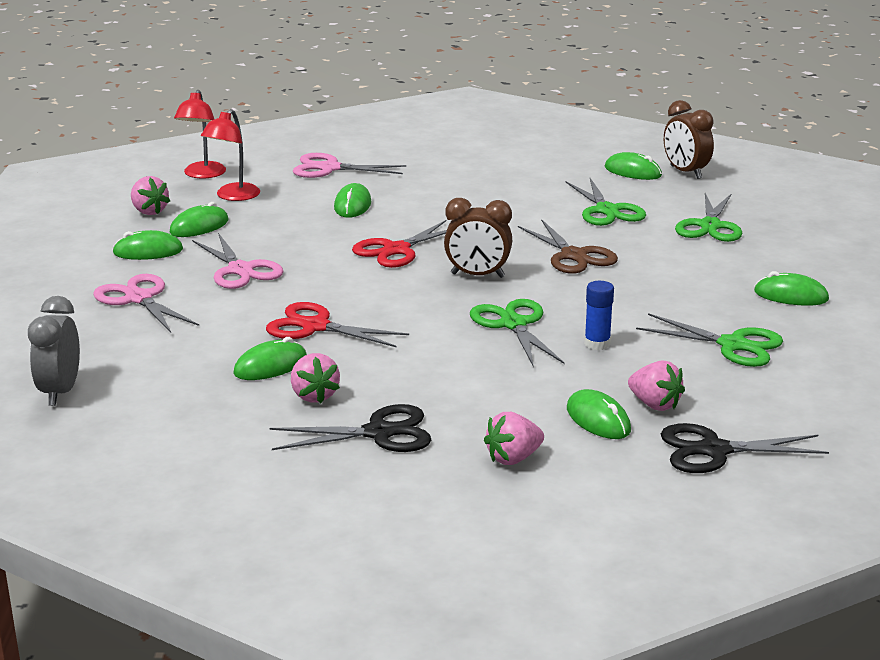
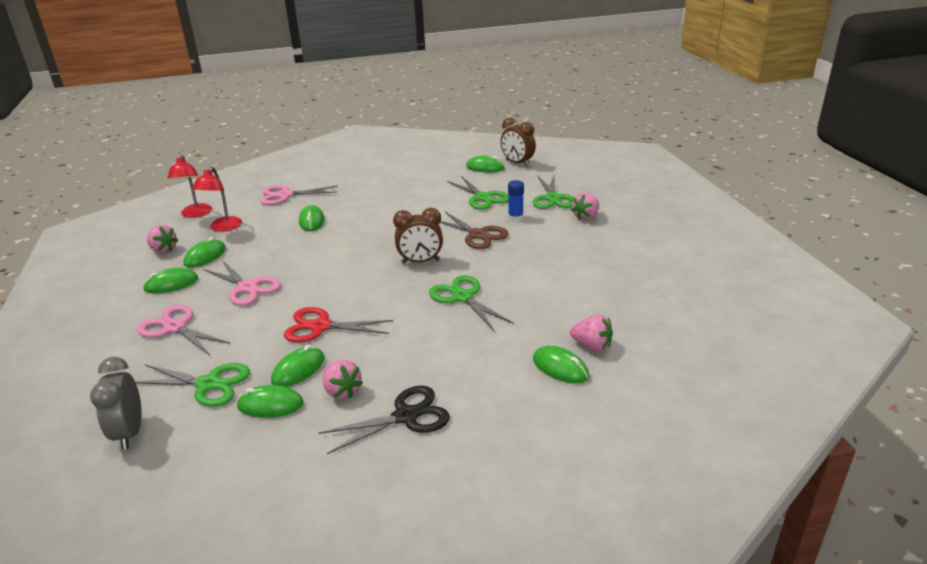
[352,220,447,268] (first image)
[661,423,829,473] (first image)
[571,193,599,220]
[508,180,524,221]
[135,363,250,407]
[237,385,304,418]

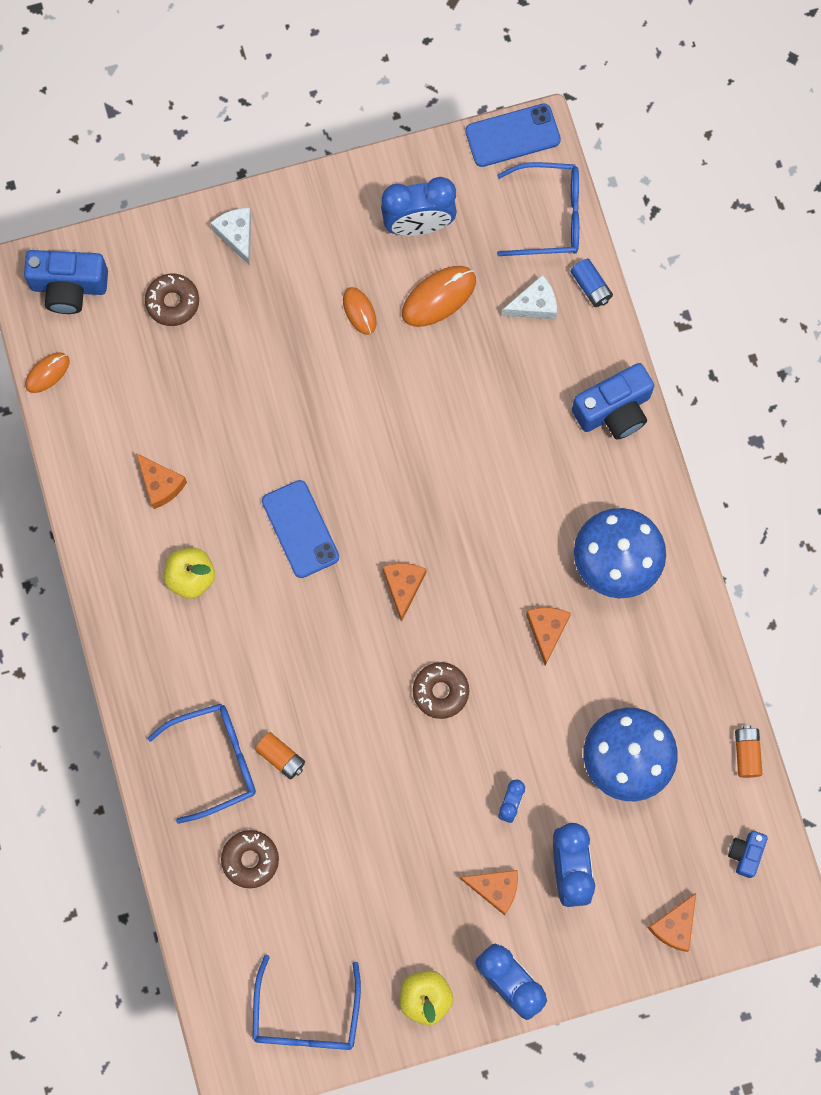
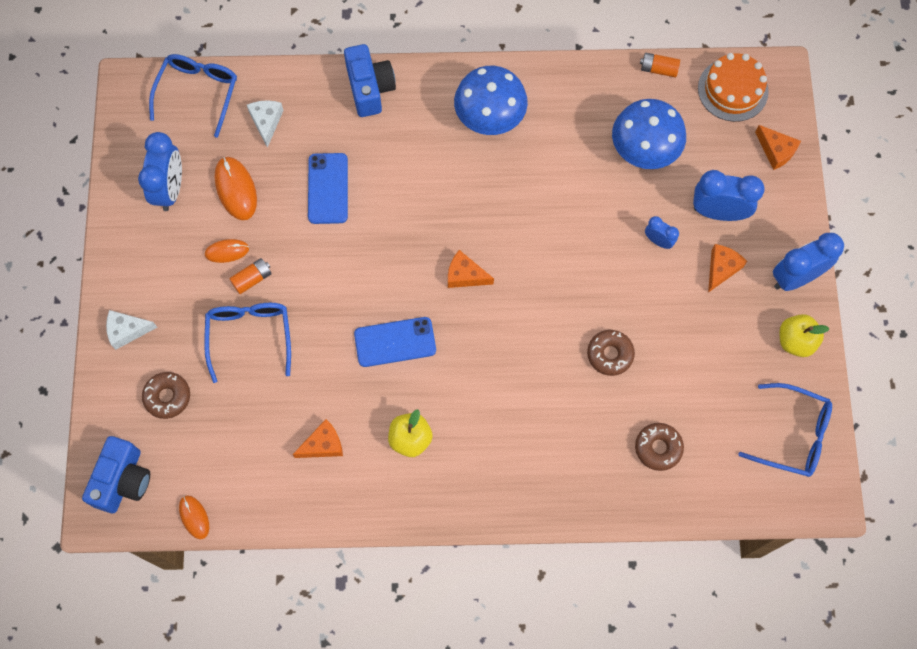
[526,607,571,666] (first image)
[570,258,613,307] (first image)
[204,303,291,383]
[229,258,272,294]
[587,330,635,376]
[308,153,348,224]
[698,53,769,122]

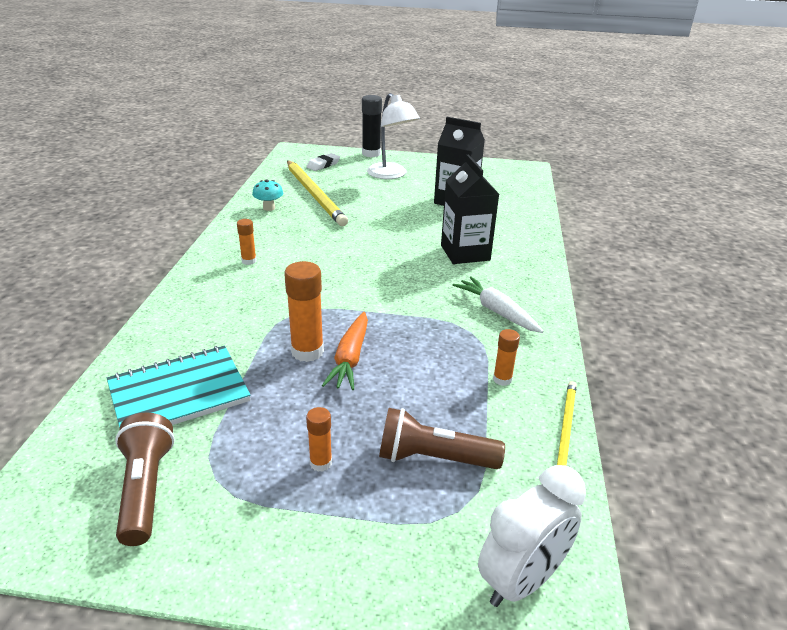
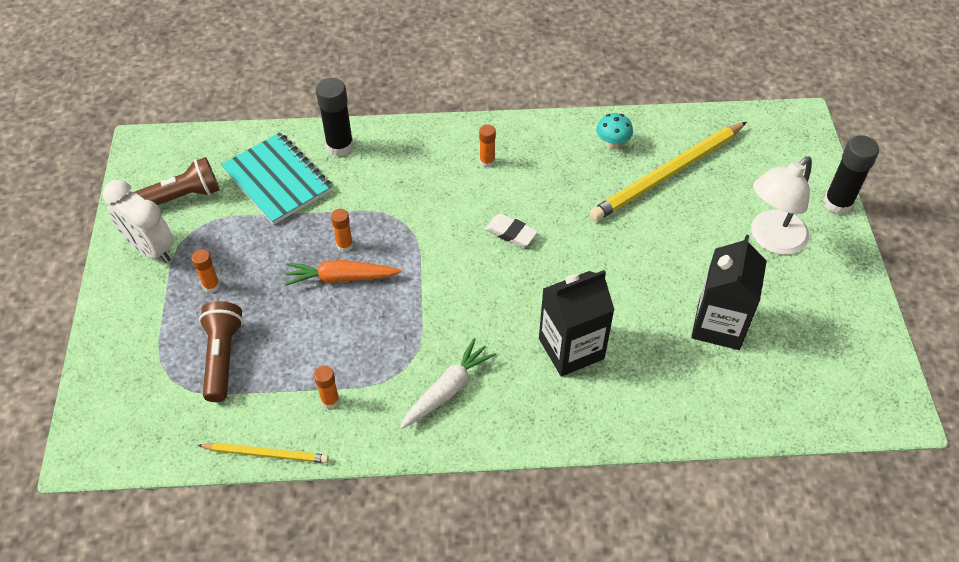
[316,78,354,156]
[485,214,538,247]
[103,180,174,263]
[331,209,353,252]

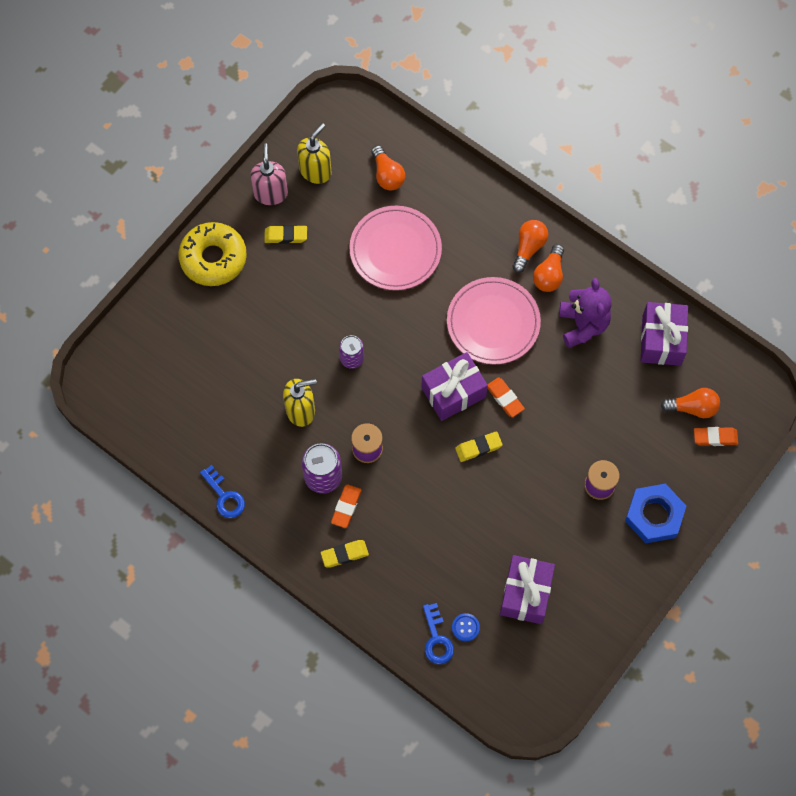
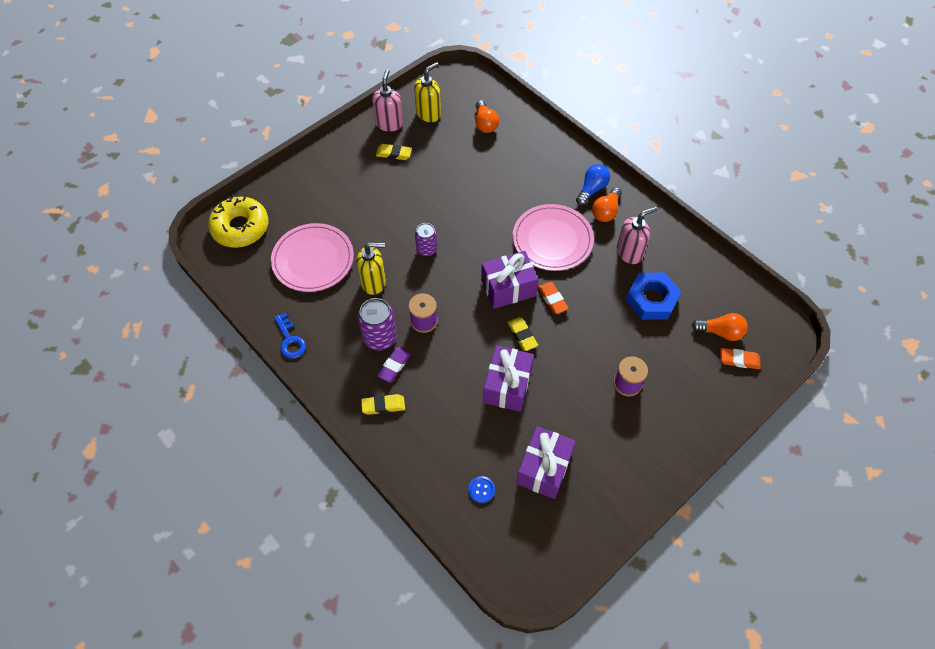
[423,603,454,664] (first image)
[208,197,268,248]
[271,223,354,292]
[626,273,681,320]
[483,345,534,412]
[617,207,657,264]
[377,347,411,382]
[576,164,610,205]
[507,317,538,351]

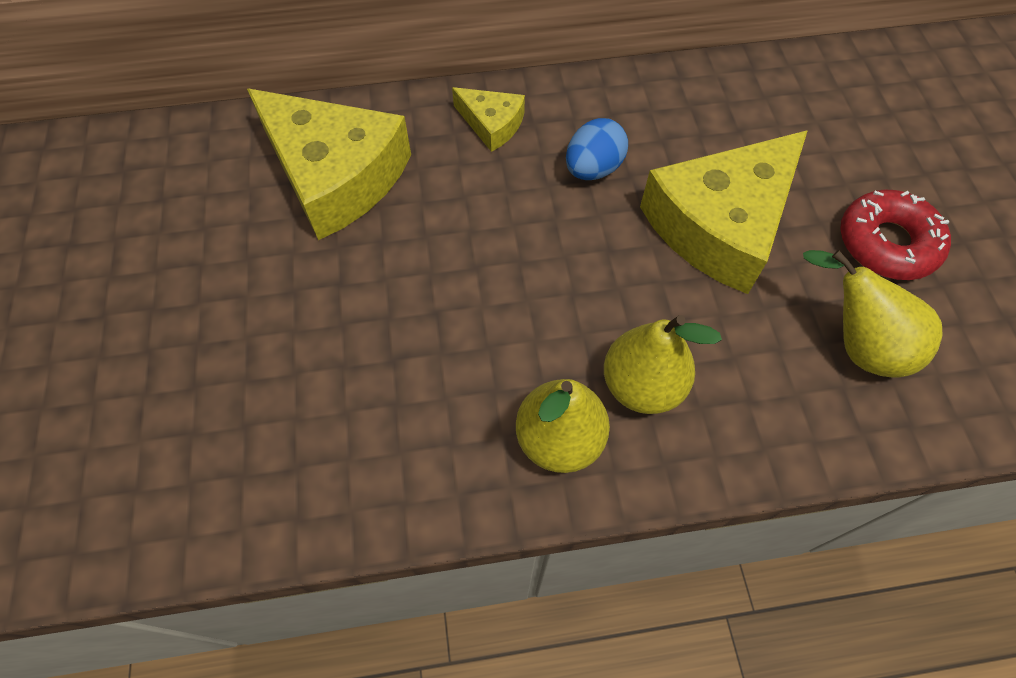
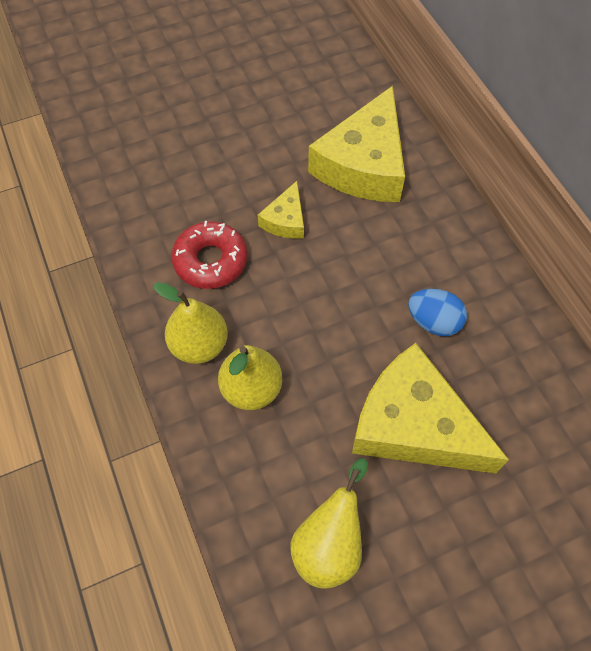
[258,181,304,239]
[171,221,247,289]

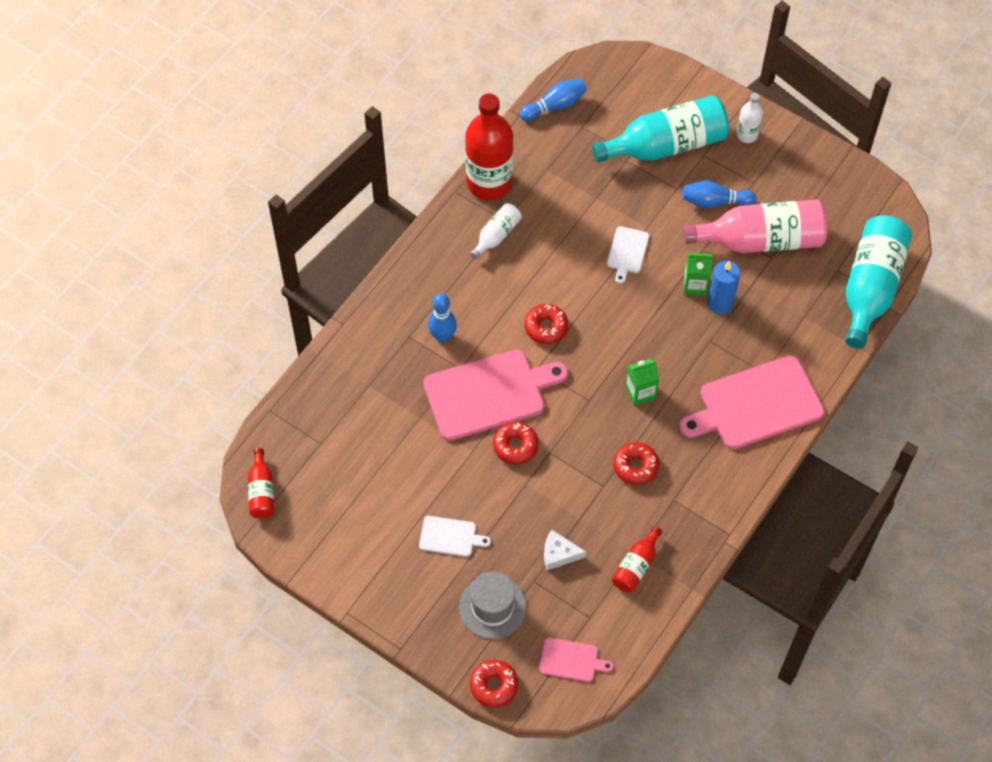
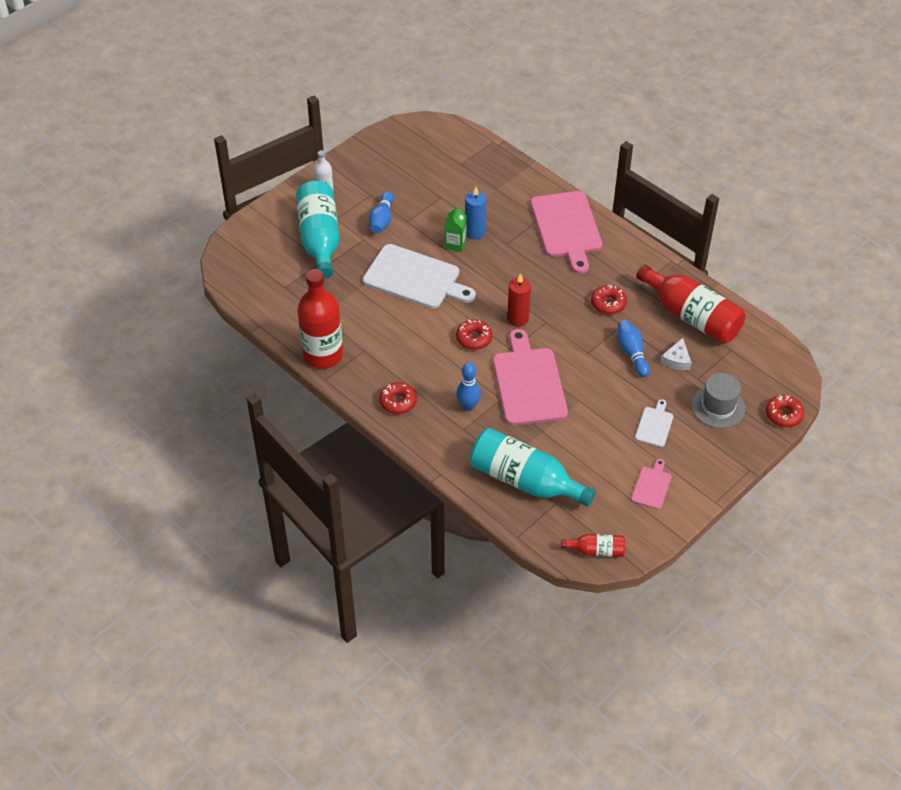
[470,203,522,259] (first image)
[625,359,660,406] (first image)
[683,199,827,253] (first image)
[507,273,531,327]
[379,382,417,414]
[618,320,650,377]
[631,459,672,509]
[470,428,596,507]
[363,244,476,309]
[636,264,745,344]

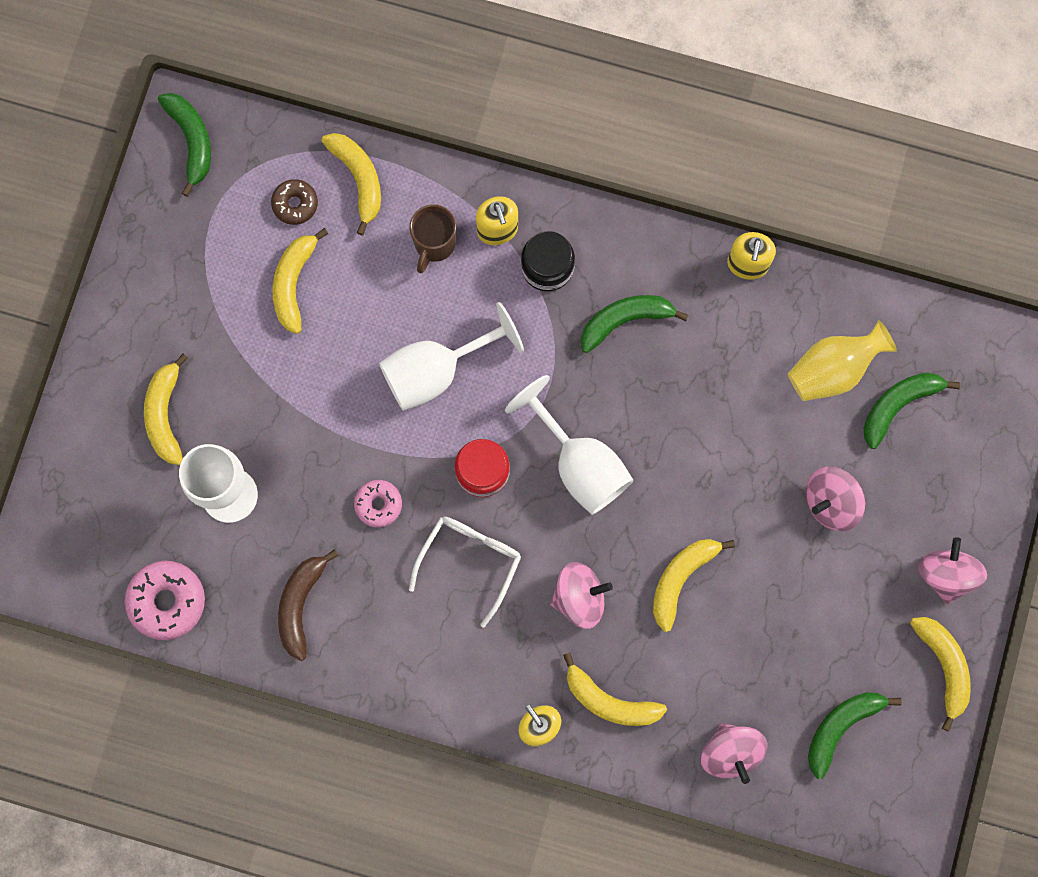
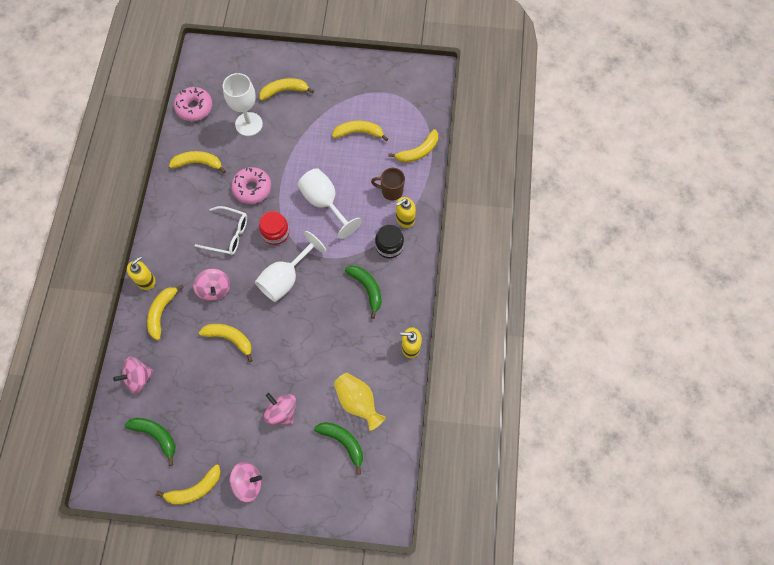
[158,93,211,197] (first image)
[271,179,318,225] (first image)
[169,151,226,173]
[231,167,271,204]

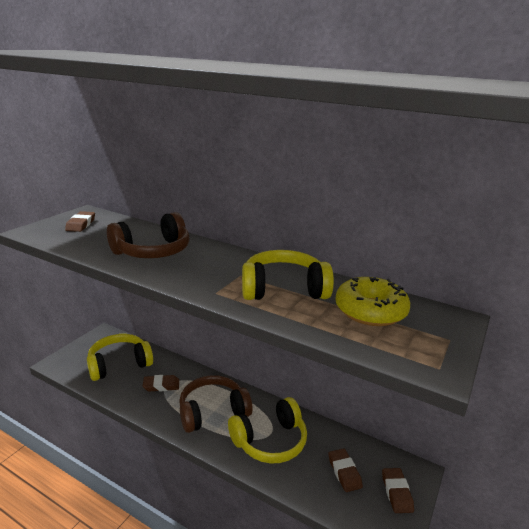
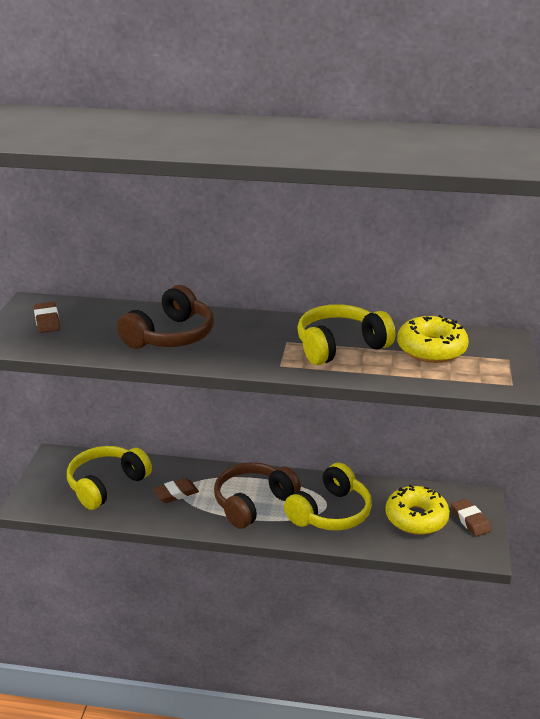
[385,485,450,535]

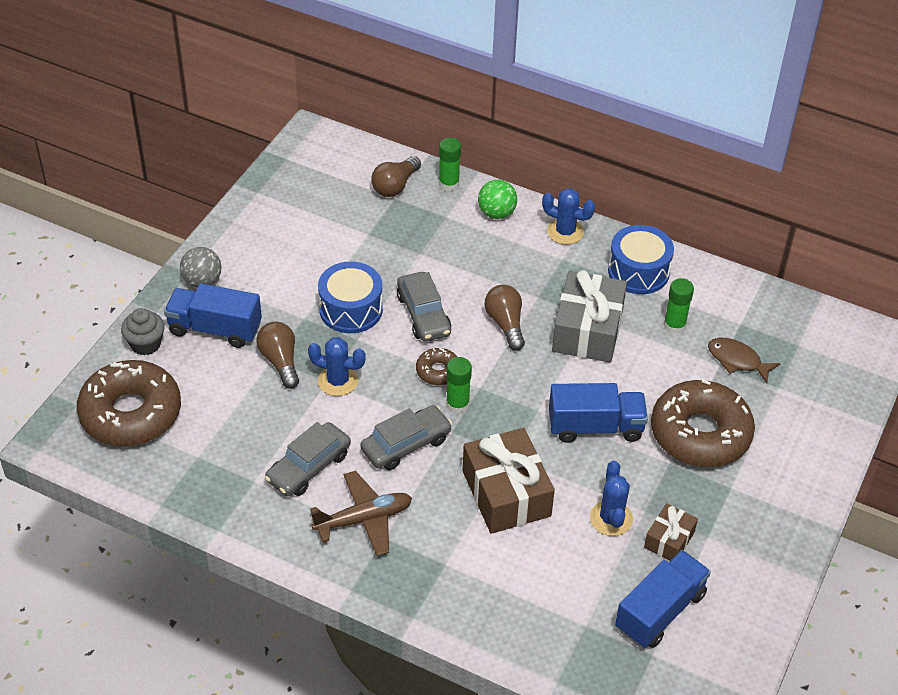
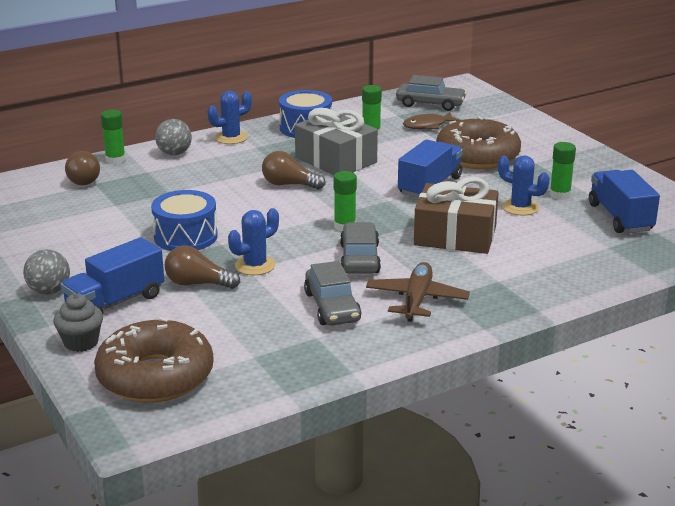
[416,348,457,385] (first image)
[396,75,467,111]
[550,142,576,200]
[155,119,192,155]

